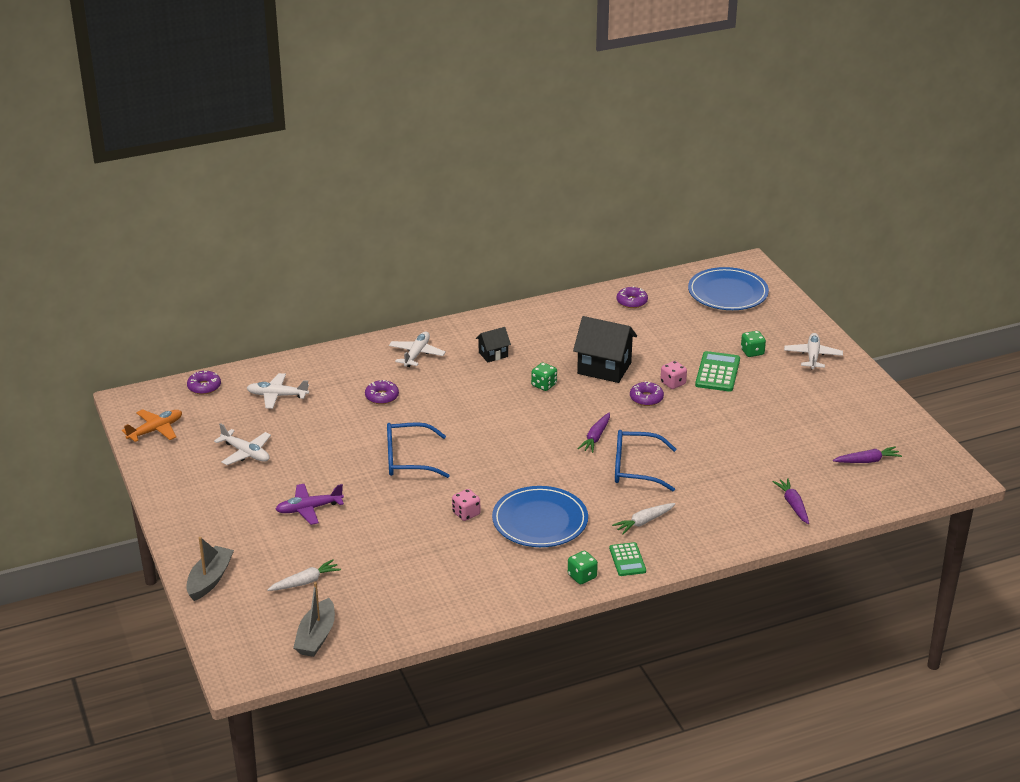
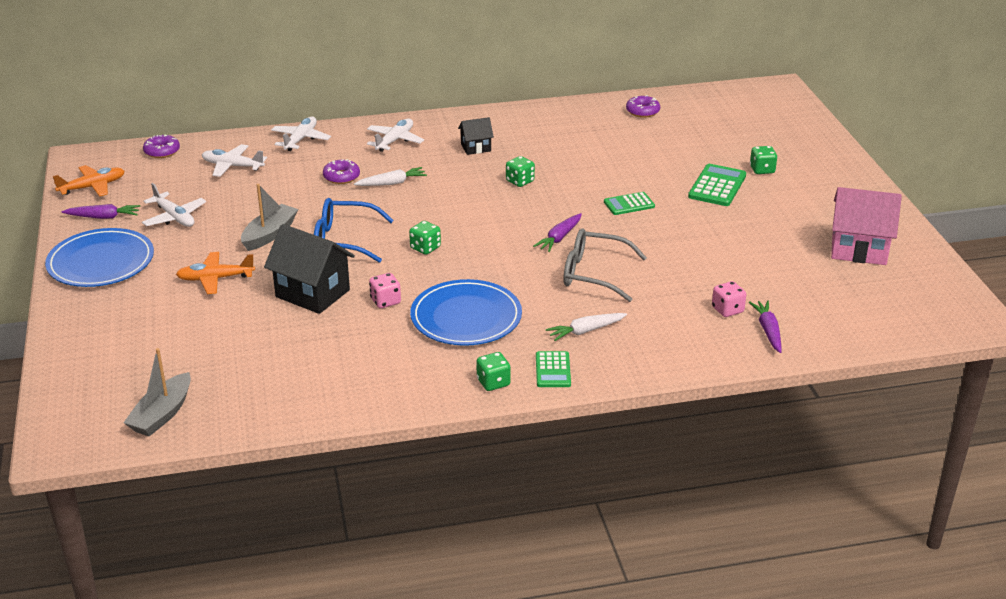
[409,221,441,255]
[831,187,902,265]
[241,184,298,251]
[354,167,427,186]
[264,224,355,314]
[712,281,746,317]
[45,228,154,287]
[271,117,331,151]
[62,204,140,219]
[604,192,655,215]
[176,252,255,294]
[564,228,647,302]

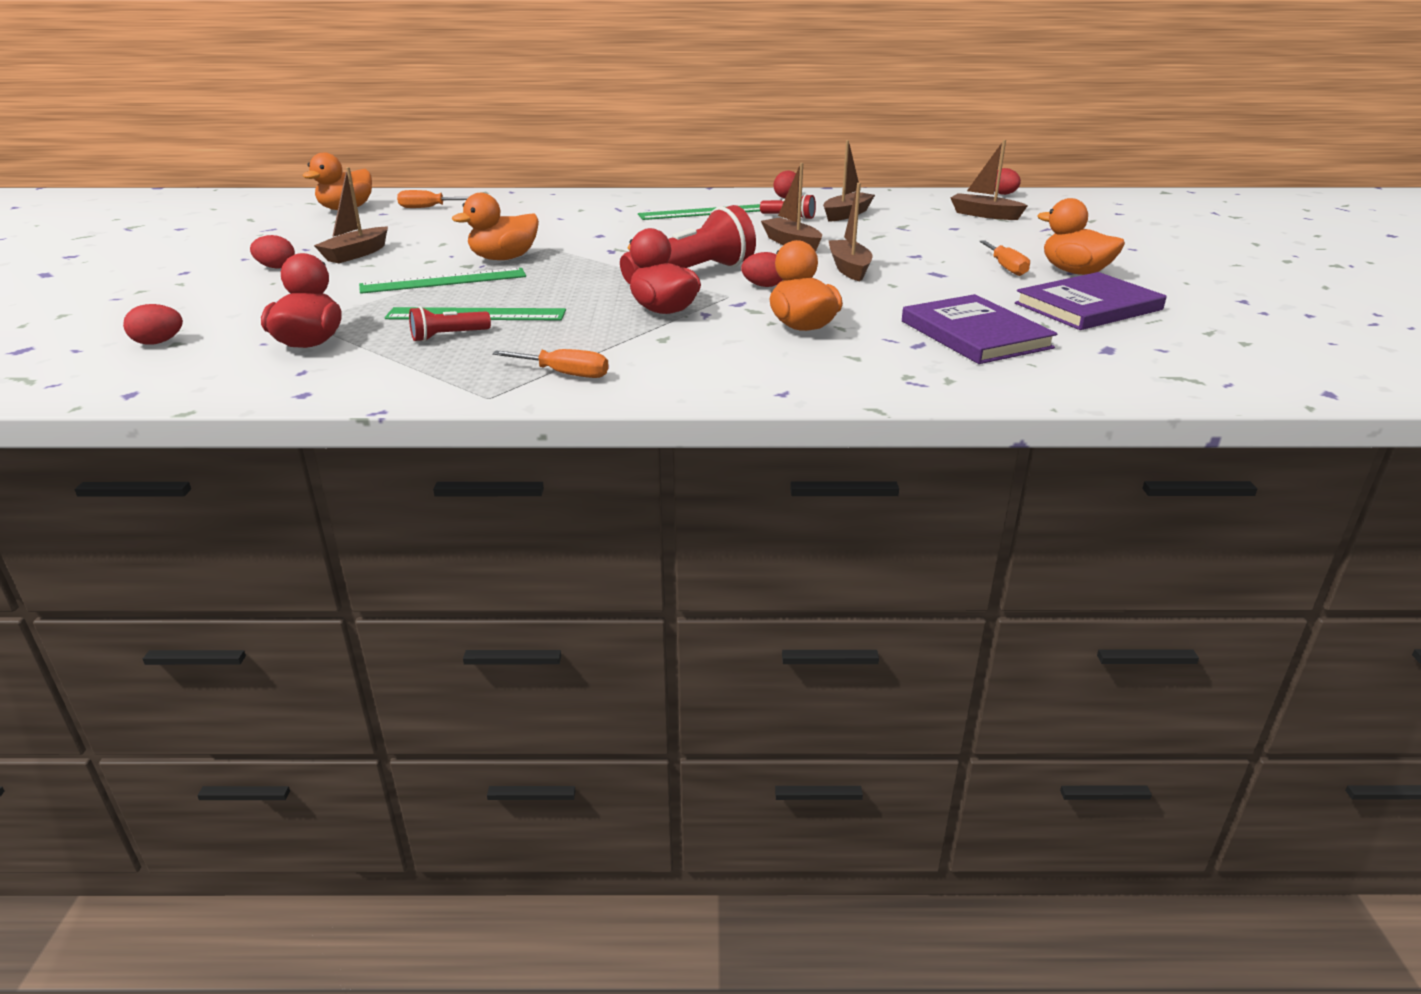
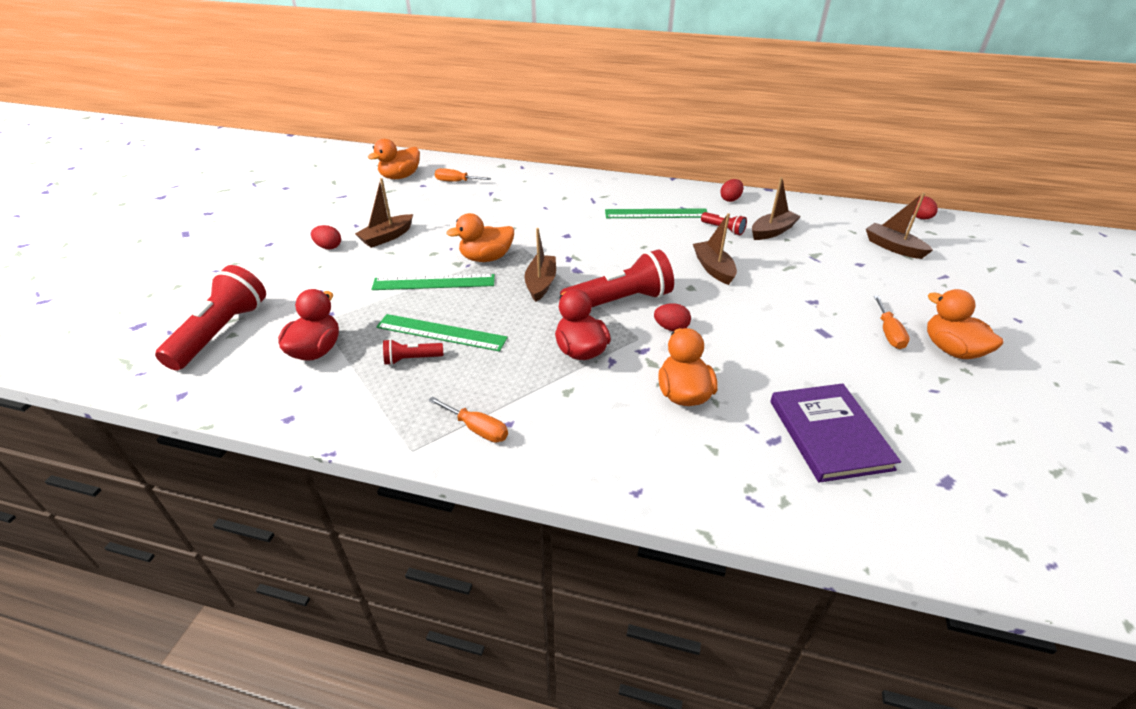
[1015,272,1167,330] (first image)
[524,228,556,302]
[155,265,266,370]

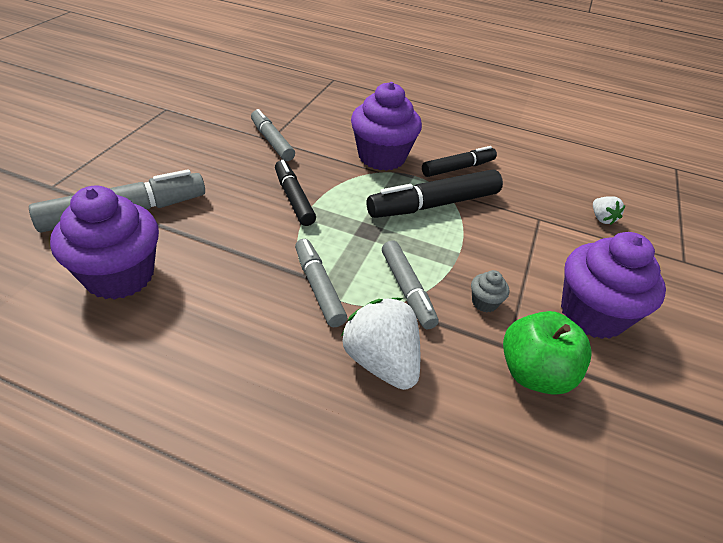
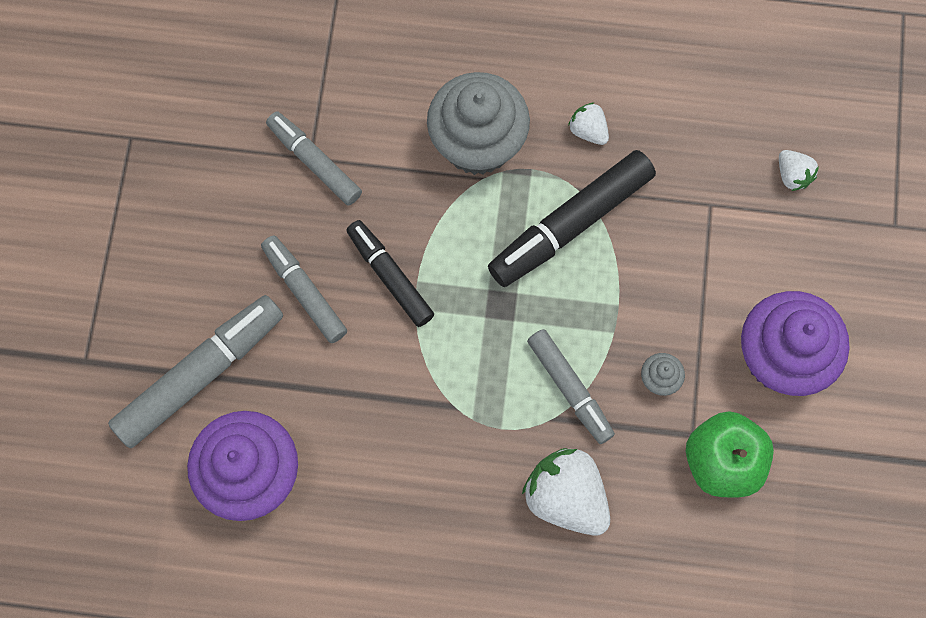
[261,236,347,343]
[568,102,609,145]
[427,72,530,175]

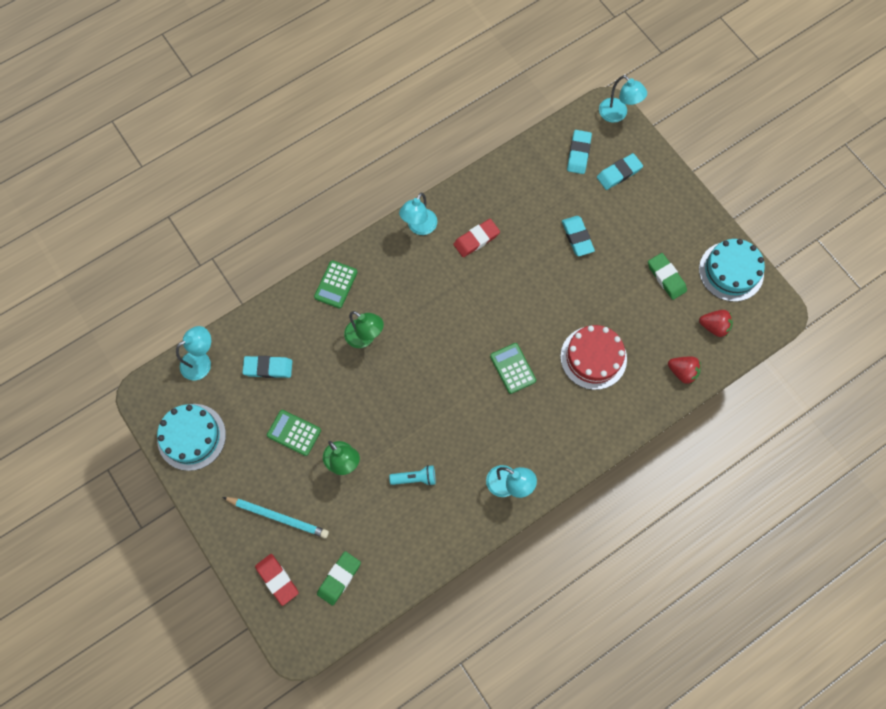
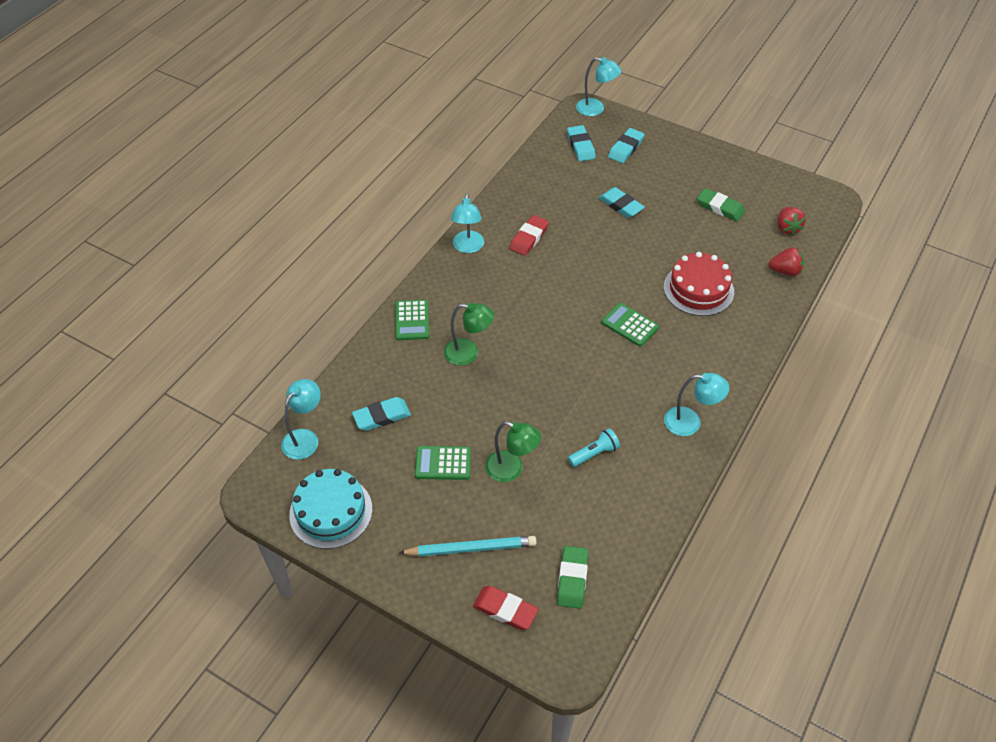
[699,239,765,302] (first image)
[778,207,806,235]

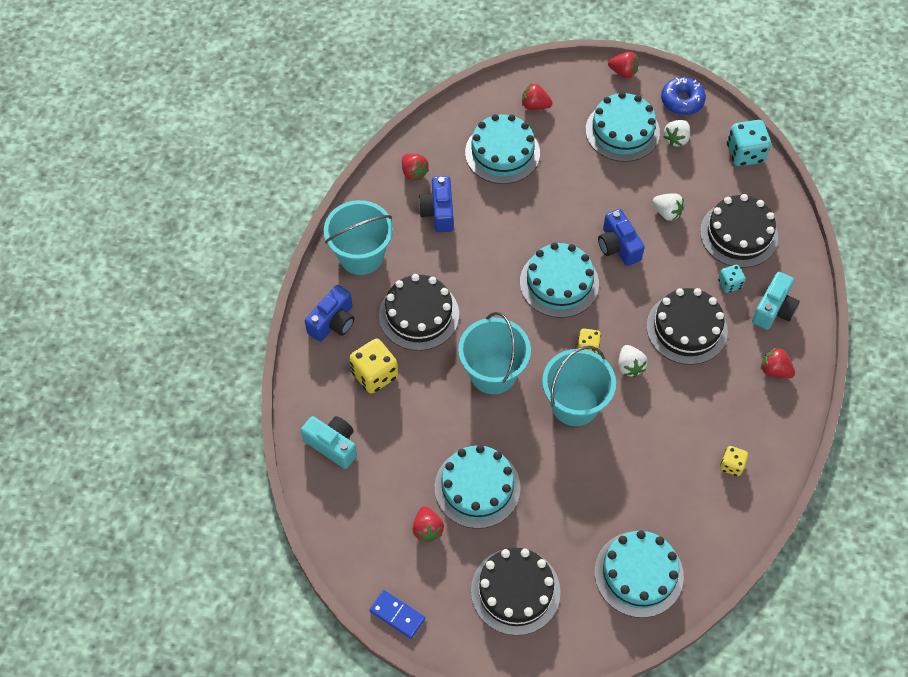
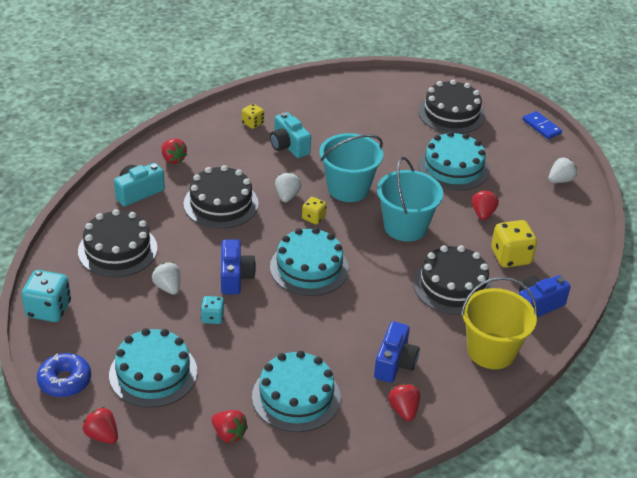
[595,530,684,618] (first image)
[270,112,311,158]
[472,190,499,220]
[549,157,577,183]
[201,296,224,324]
[461,277,537,369]

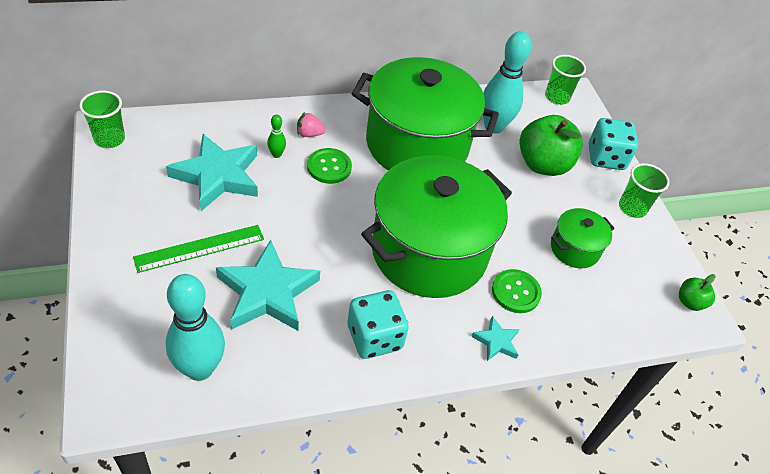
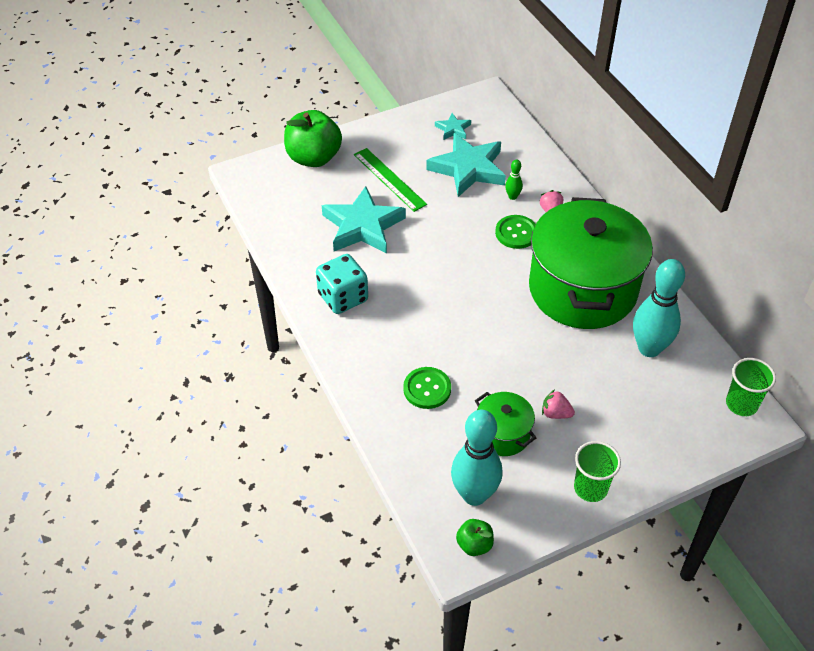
[79,91,125,148] (first image)
[361,155,512,298] (first image)
[589,118,638,170] (first image)
[542,389,575,419]
[451,410,502,506]
[435,113,471,140]
[284,110,342,167]

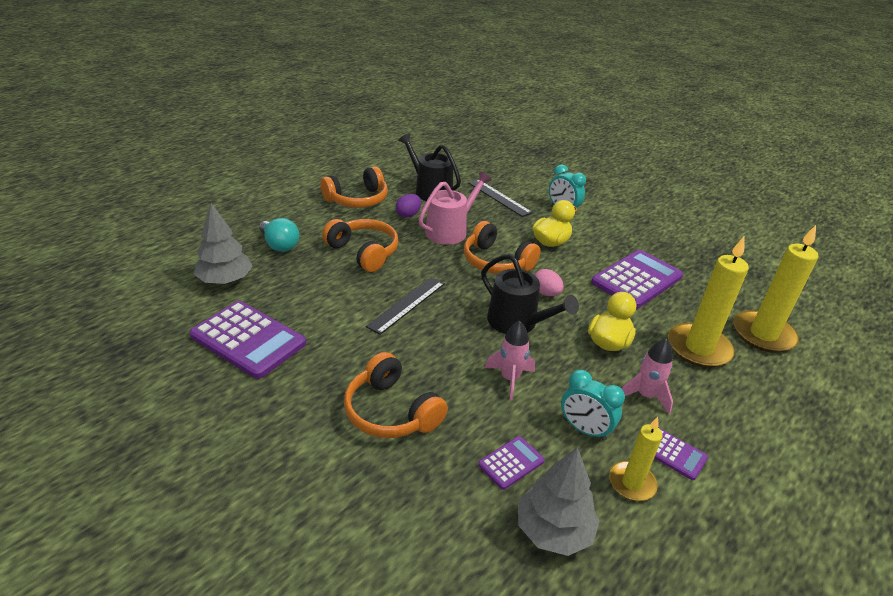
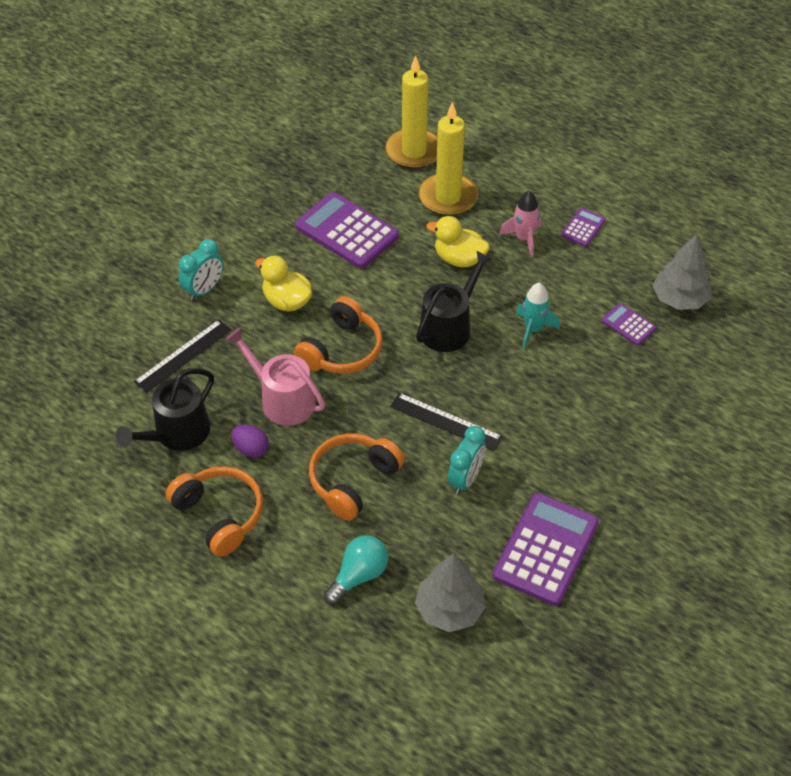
[344,352,448,438] (first image)
[535,269,564,296] (first image)
[609,417,663,501] (first image)
[448,426,486,495]
[516,282,560,349]

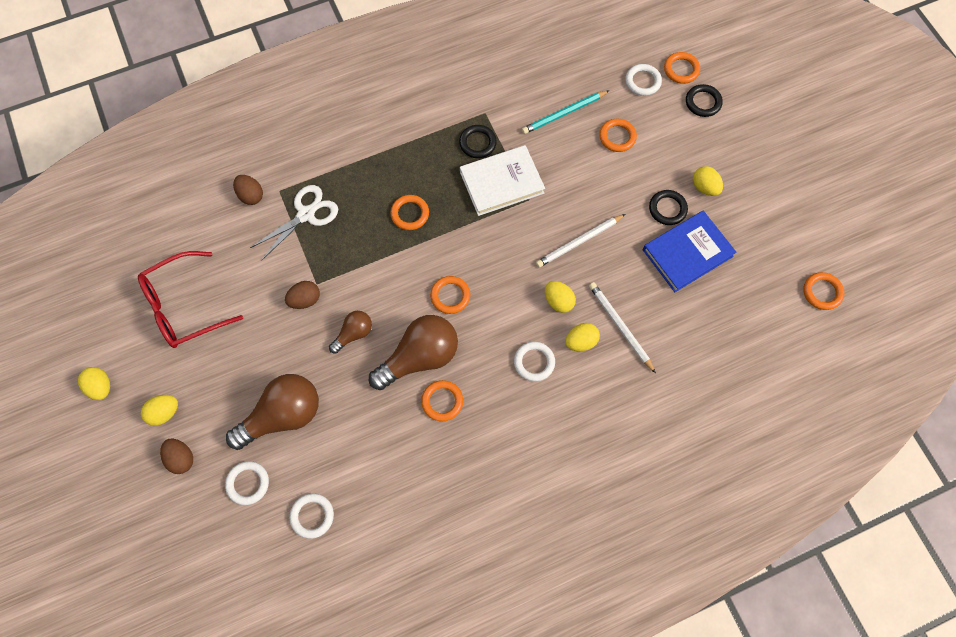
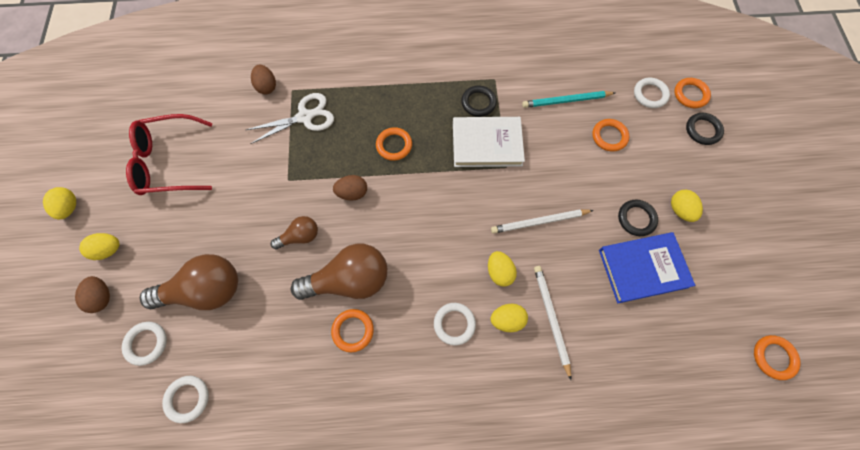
[430,276,470,314] (first image)
[333,175,367,201]

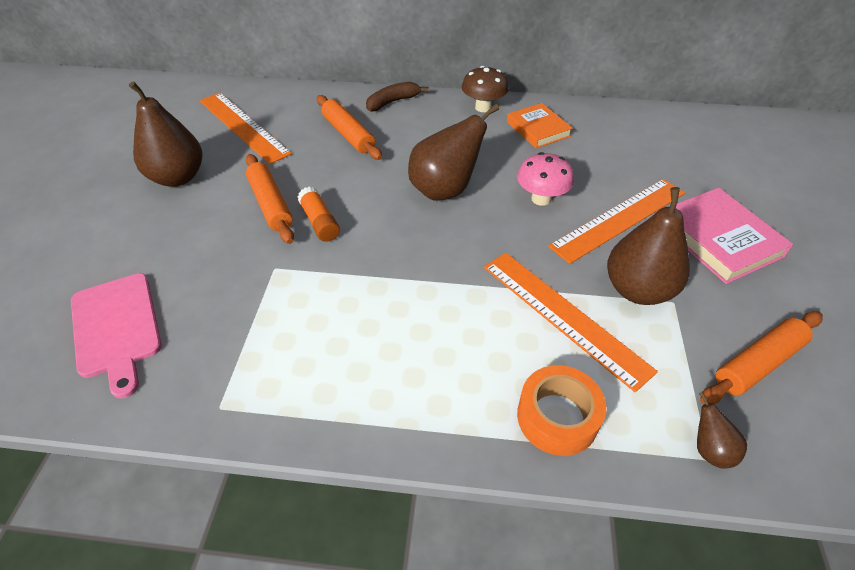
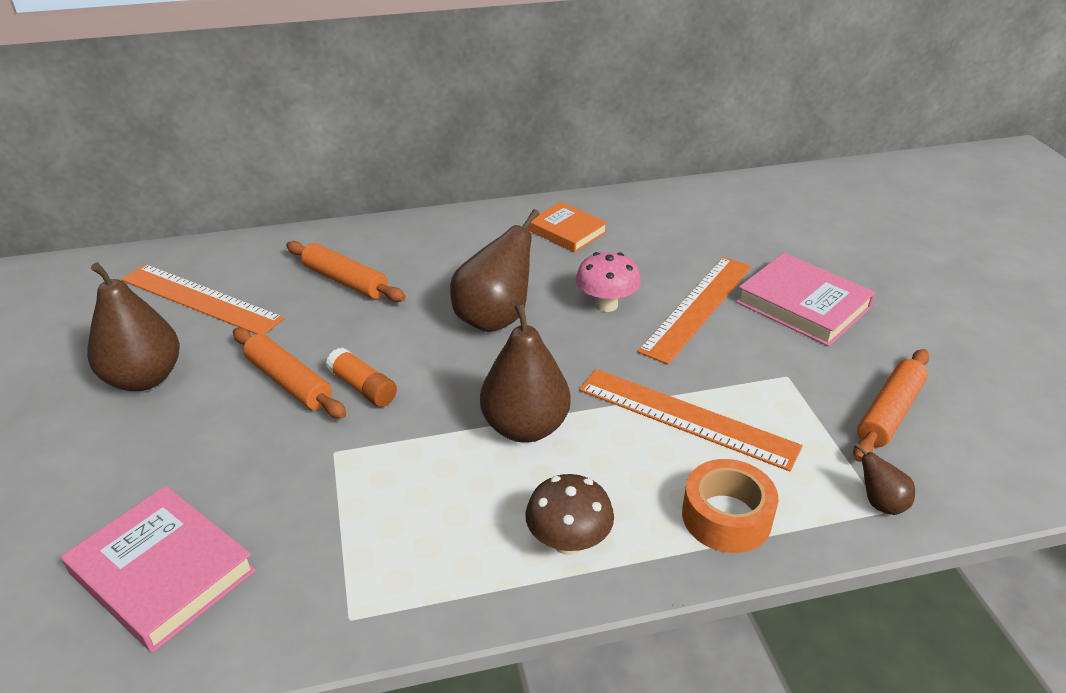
[366,82,429,111] (first image)
[525,474,614,555]
[480,303,571,443]
[61,486,256,653]

